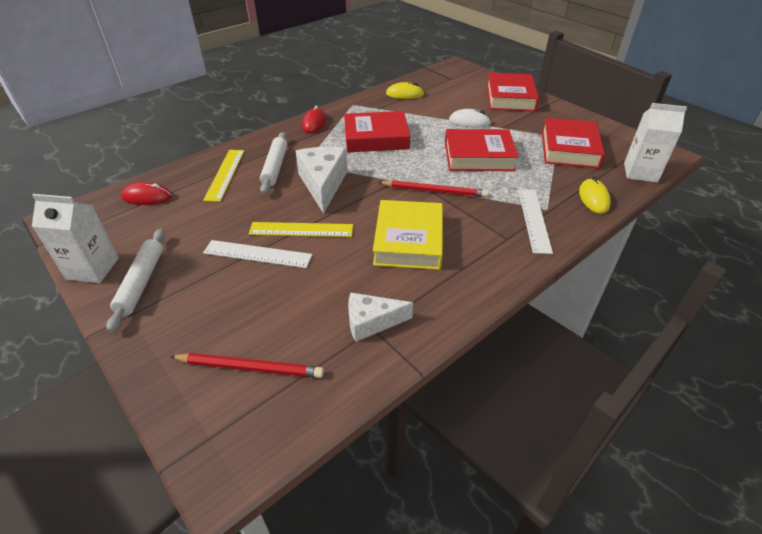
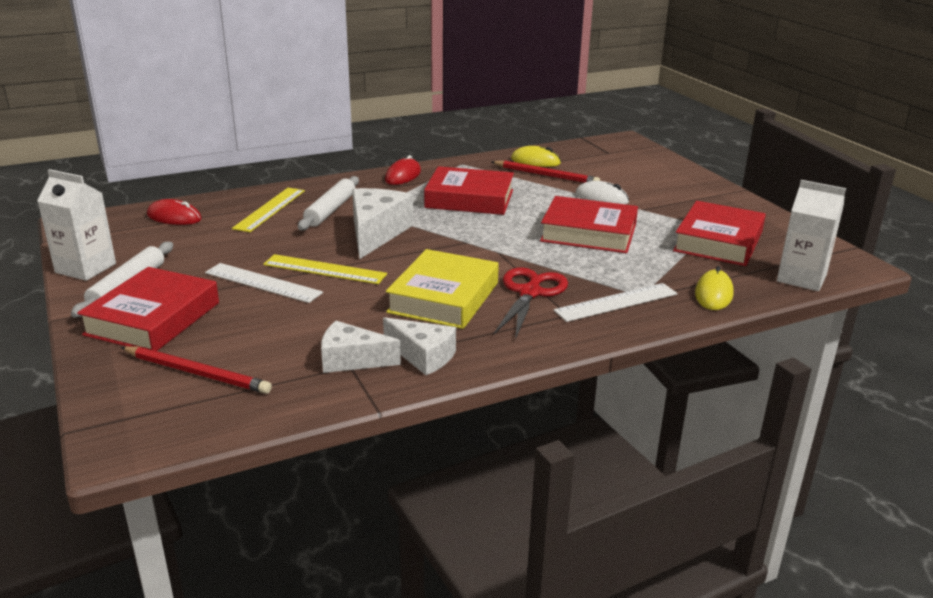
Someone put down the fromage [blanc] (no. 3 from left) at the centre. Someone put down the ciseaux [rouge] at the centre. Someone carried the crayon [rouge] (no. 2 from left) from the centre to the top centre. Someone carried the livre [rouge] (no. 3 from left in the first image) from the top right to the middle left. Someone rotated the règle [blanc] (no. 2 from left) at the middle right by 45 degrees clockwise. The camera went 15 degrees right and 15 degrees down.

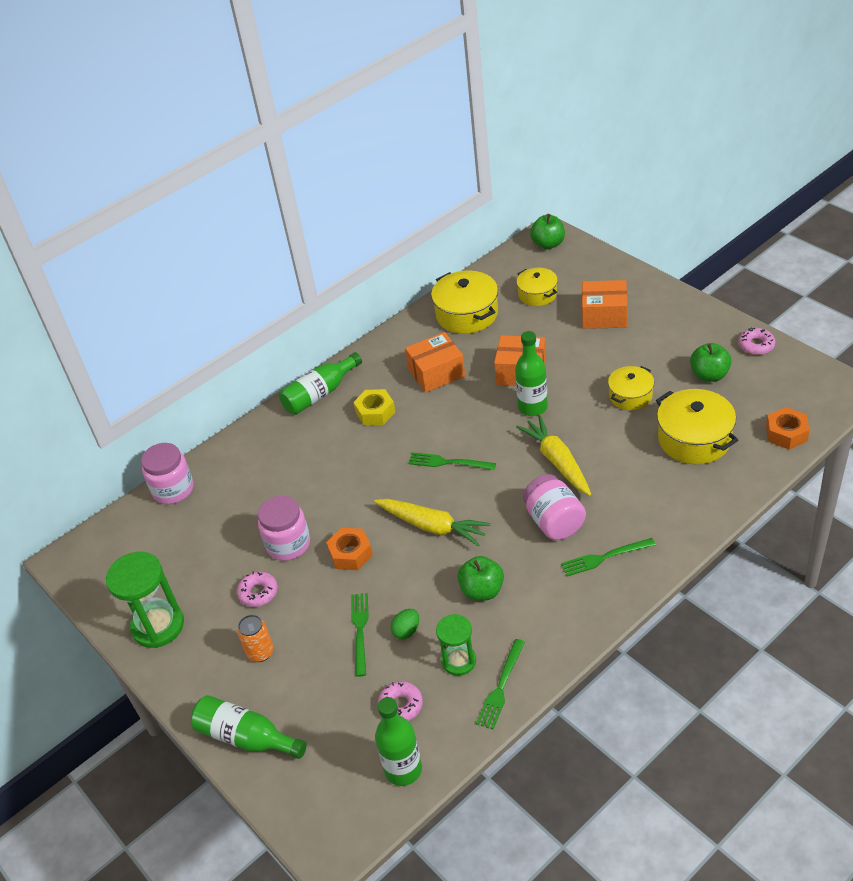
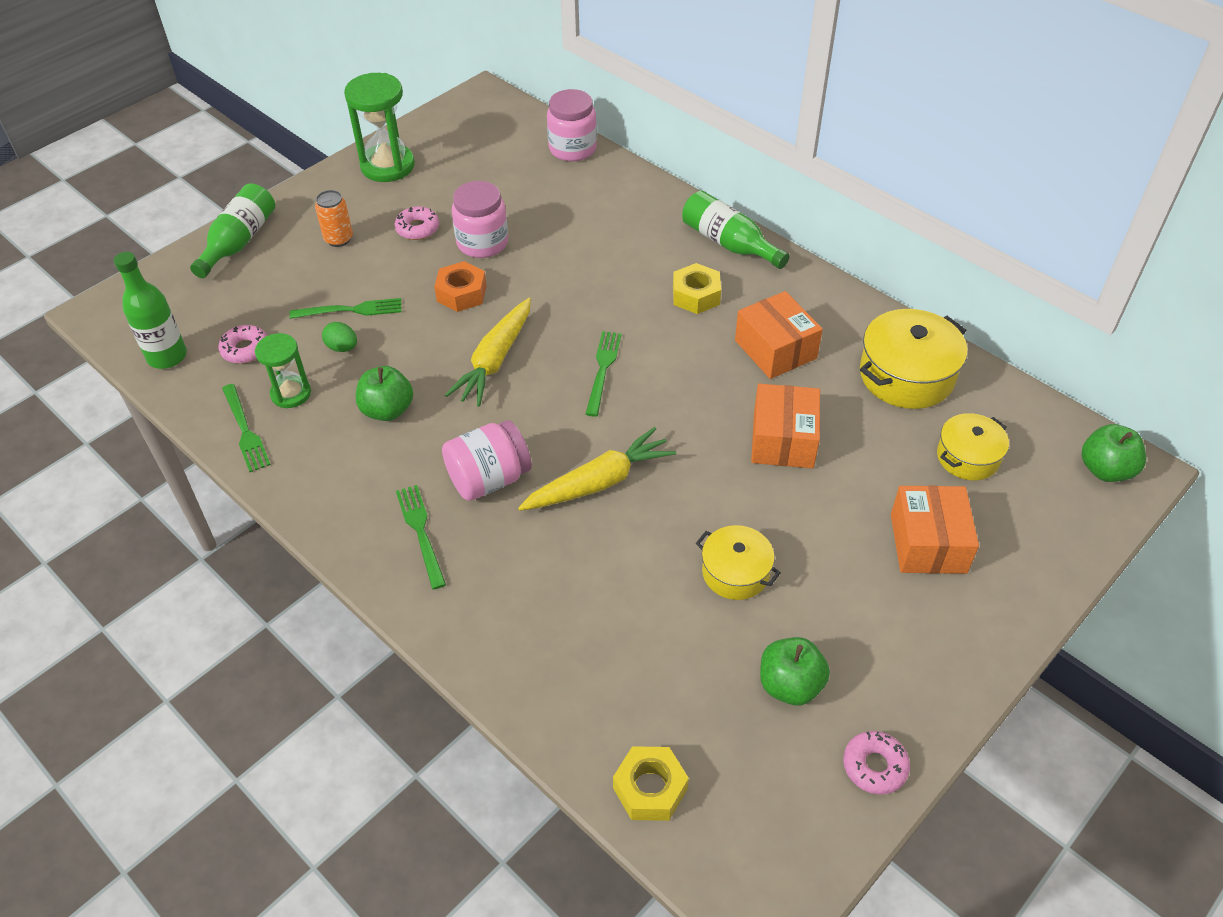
Someone took away the bouteille [vert] (no. 4 from left) at the centre. Someone took away the marmite [jaune] (no. 4 from left) at the middle right. Someone repainted the écrou [orange] (no. 2 from left) at the middle right, which became the écrou [jaune] (no. 1 from left) at the bottom centre. Someone rotated the fourchette [vert] (no. 3 from left in the first image) at the bottom centre by 135 degrees counterclockwise. The camera went 80 degrees right and 5 degrees up.

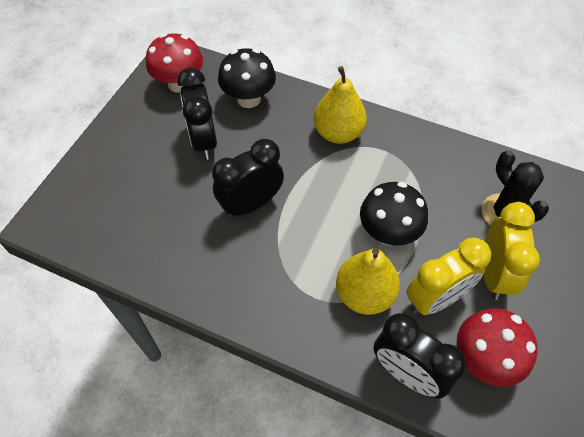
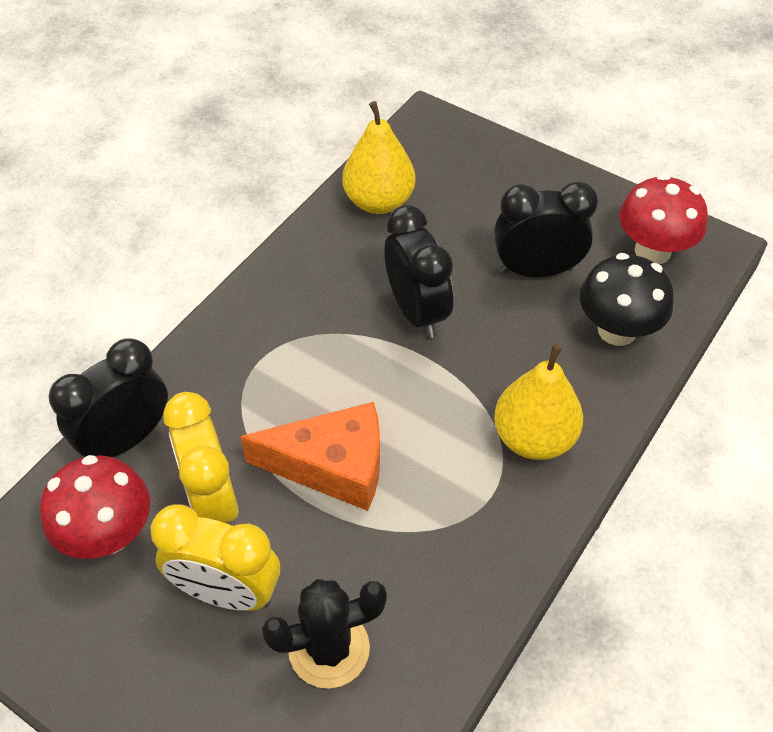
Someone carried the poire [jaune] (no. 2 from left in the first image) from the centre to the top centre. Someone swapped the champignon [noir] (no. 2 from left) at the middle right for the fromage [orange] at the centre. The camera went 100 degrees right and 5 degrees down.

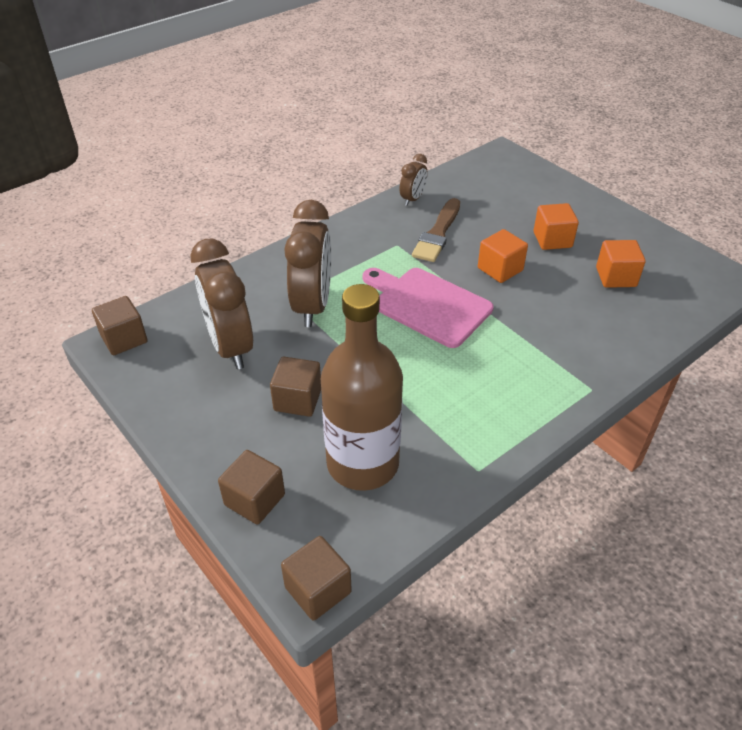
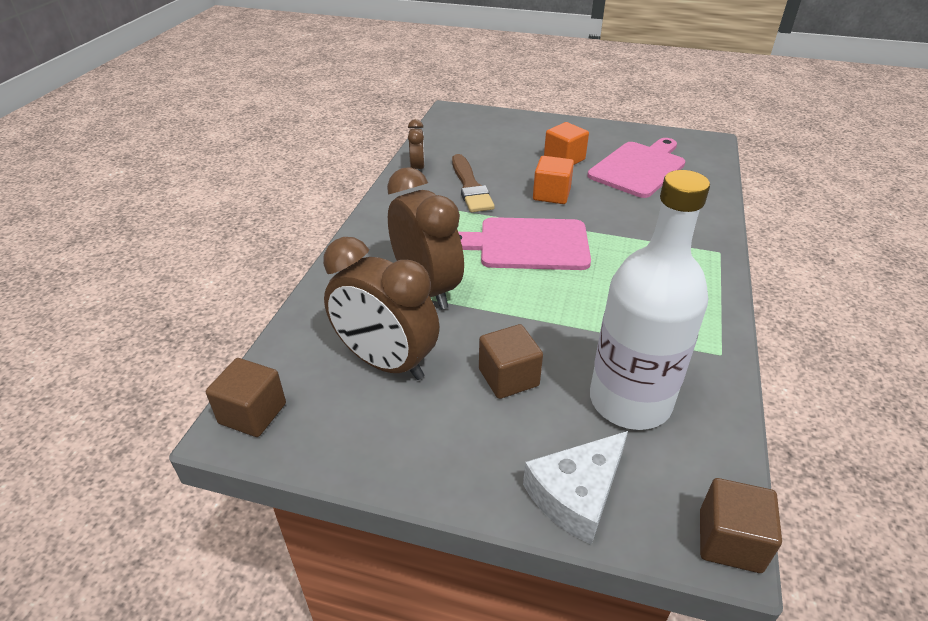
Someone swapped the cube [marron] (no. 2 from left) at the bottom centre for the fromage [blanc] at the bottom centre. Someone swapped the cube [orange] (no. 3 from left) at the middle right for the planche à découper [rose] (no. 2 from left) at the top right. Someone repainted the bouteille [marron] at the centre, which became the bouteille [blanc] at the middle right. The camera went 35 degrees left and 5 degrees down.

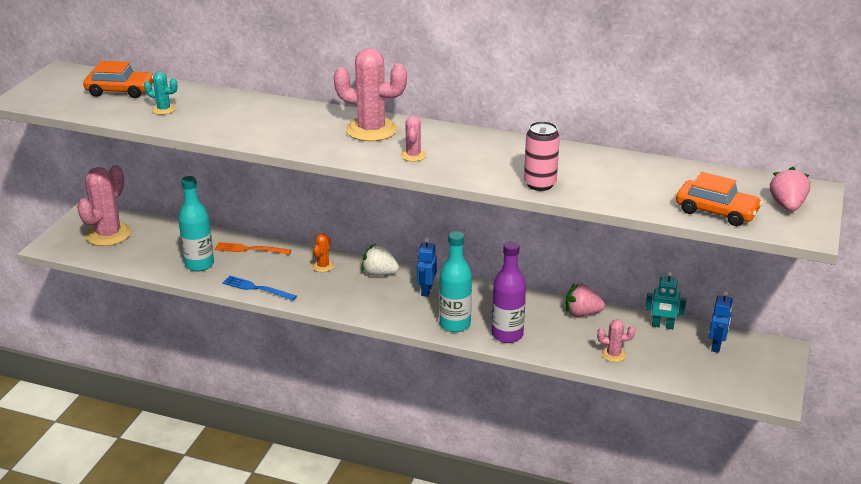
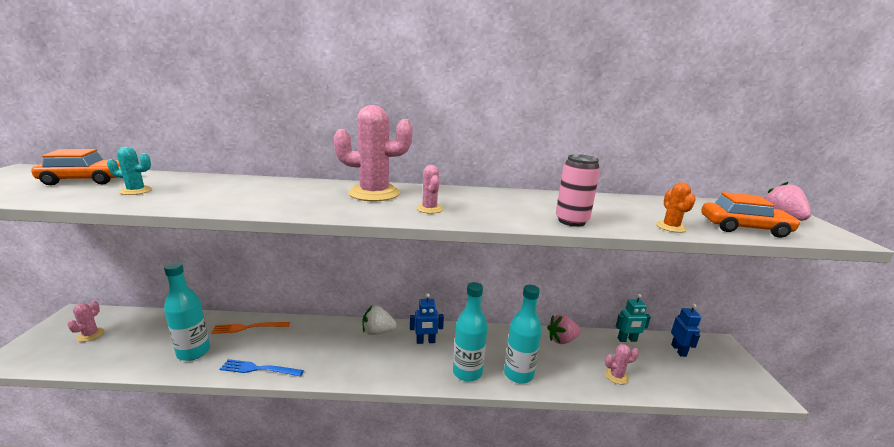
Someone carried the cactus [orange] from the centre to the middle right. Someone repainted the bouteille [violet] at the centre, which became the bouteille [turquoise] (no. 3 from left) at the bottom centre. Someone rotated the robot [bleu] (no. 1 from left) at the centre by 90 degrees counterclockwise. Someone scaled the cactus [rose] (no. 1 from left) at the middle left by 0.48. The camera went 20 degrees left and 10 degrees down.

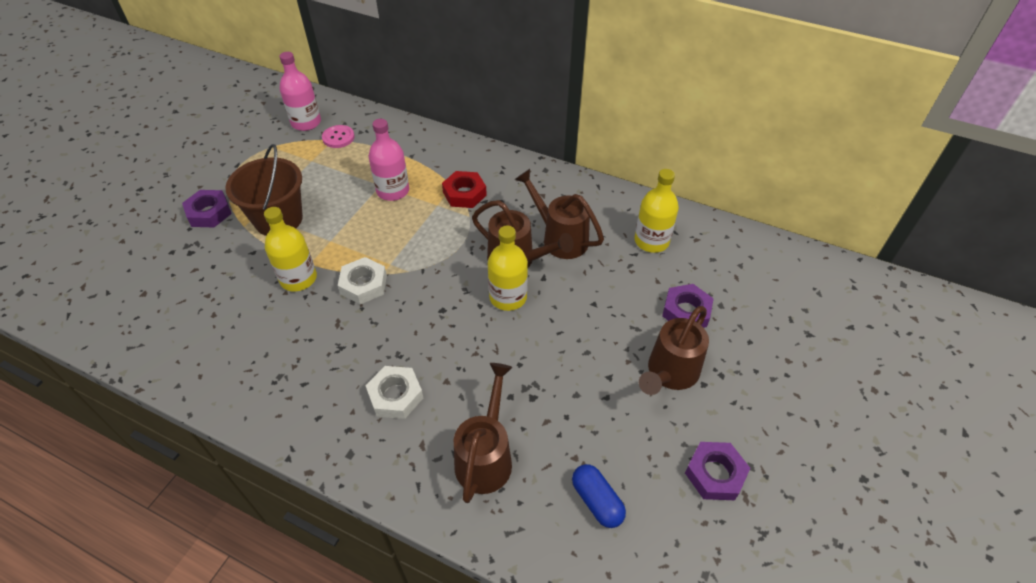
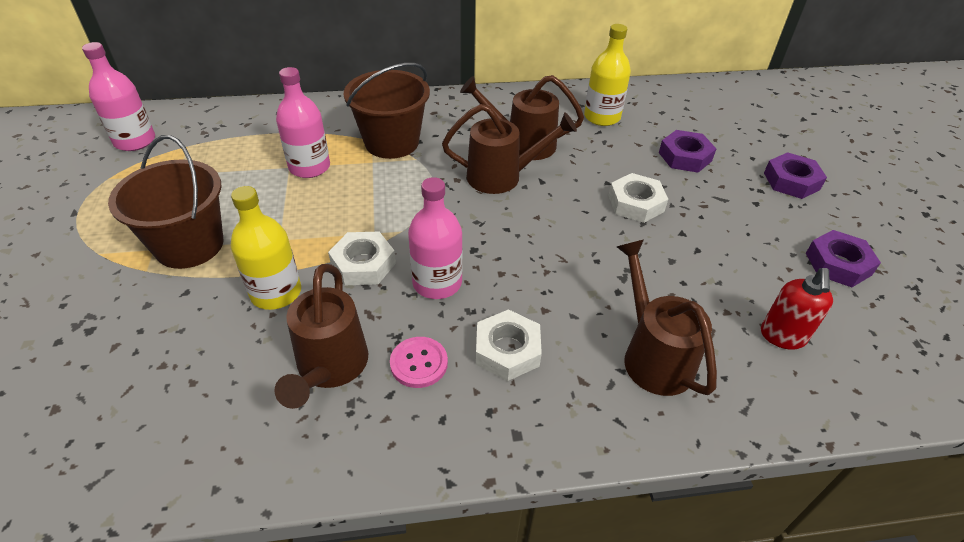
Someone took away the bouteille [jaune] (no. 2 from left) at the centre. Someone put down the bouteille [rose] (no. 3 from left) at the centre. Someone put down the écrou [blanc] (no. 3 from left) at the centre. Someone carried the écrou [violet] (no. 1 from left in the first image) from the middle left to the top right. Someone carried the bouton [rose] from the top left to the bottom centre. Someone carried the arrosoir [marron] (no. 4 from left in the first image) from the centre to the middle left. Someone swapped the écrou [rouge] at the top centre for the seau [marron] (no. 2 from left) at the top centre. Someone swapped the gélule [bleu] at the bottom centre for the distributeur de savon [rouge] at the middle right. The camera went 35 degrees left and 5 degrees down.

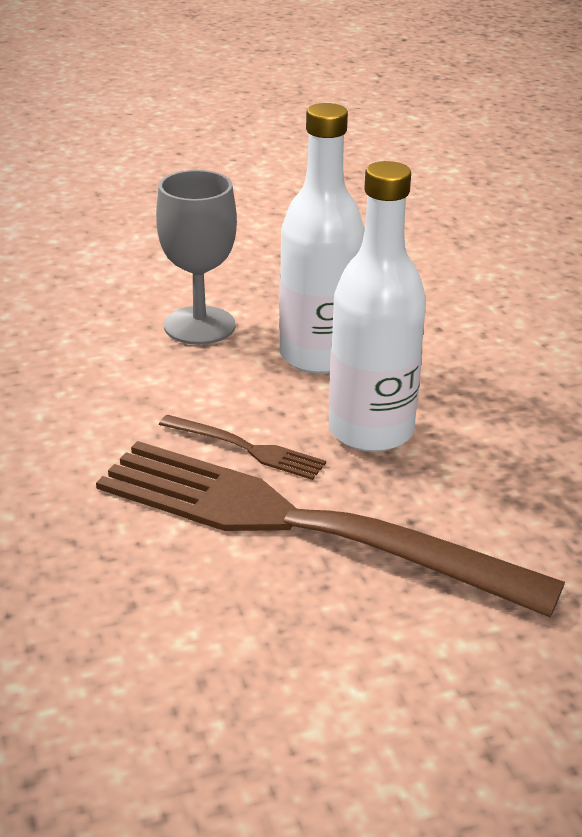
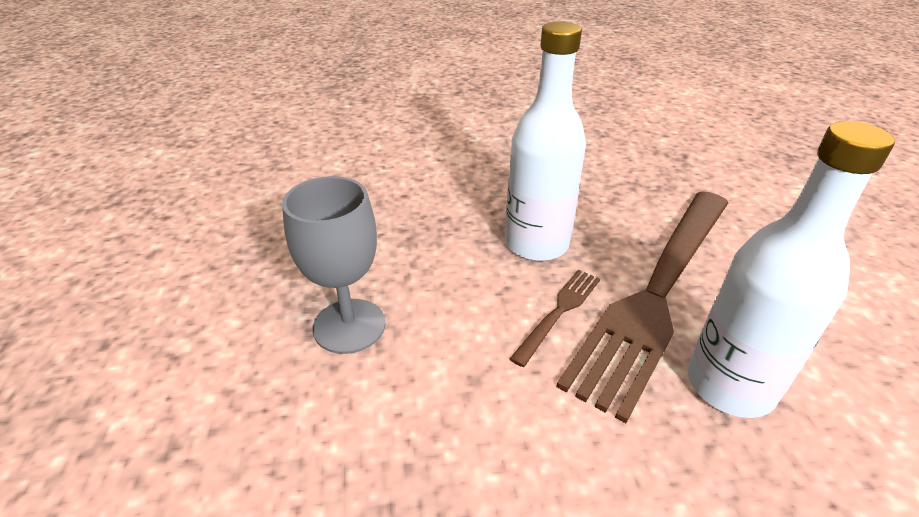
Someone carried the bouteille [blanc] (no. 1 from left in the first image) from the top centre to the middle right. The camera went 80 degrees left and 5 degrees up.

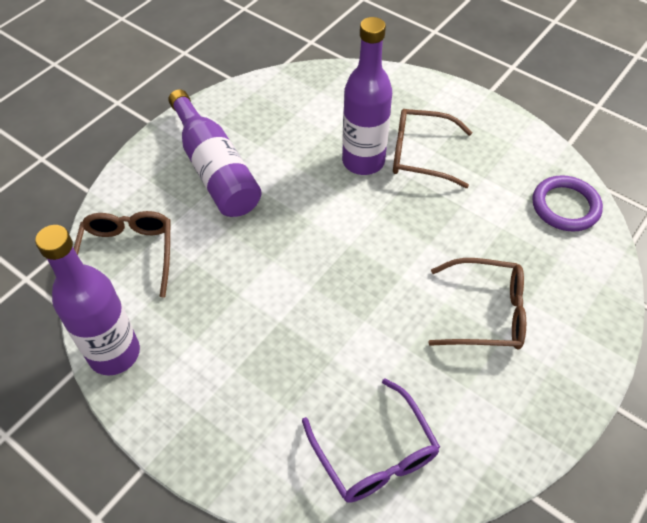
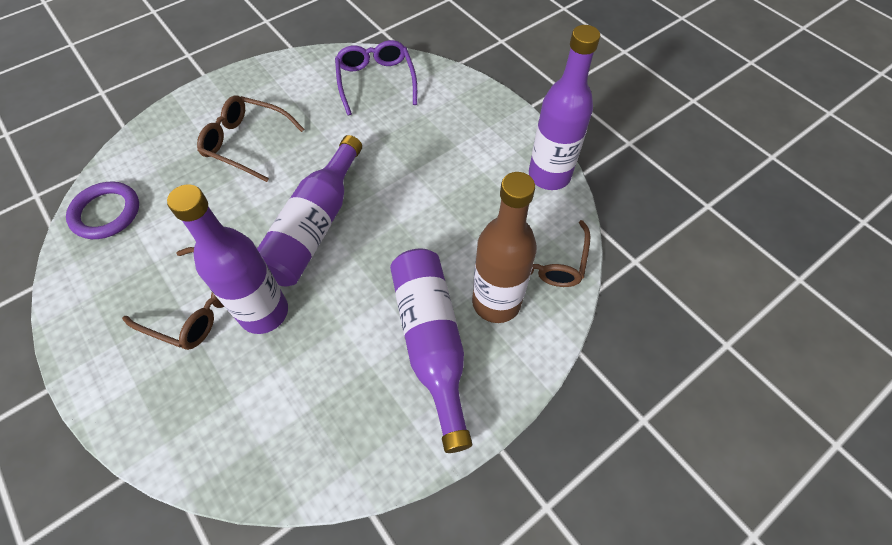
Someone put down the bouteille [violet] (no. 2 from left) at the centre. Someone put down the bouteille [marron] at the centre. The camera went 165 degrees left and 5 degrees up.

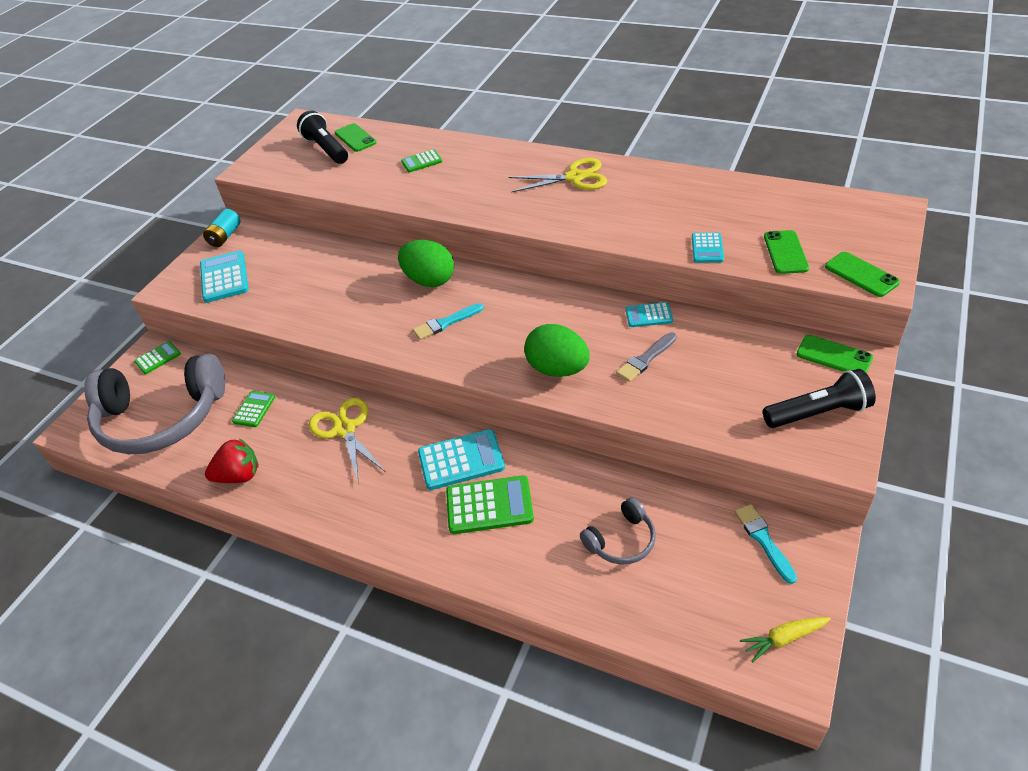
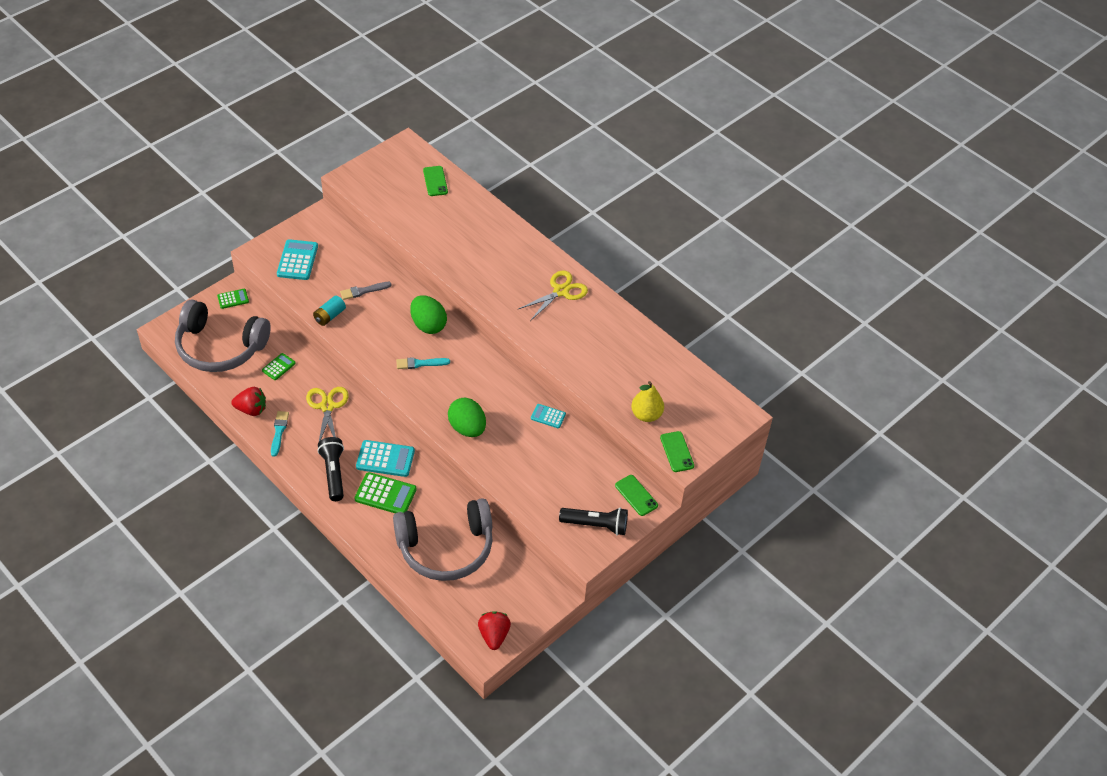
Someone took away the calculatrice [vert] (no. 3 from left) at the top centre. Someone took away the calculatrice [turquoise] (no. 4 from left) at the top right. Someone carried the pile [turquoise] from the top left to the middle left. Someone carried the lampe de poche [noir] (no. 1 from left) from the top left to the middle left. Someone carried the pinceau [gris] from the centre to the middle left. Someone carried the pinceau [turquoise] (no. 2 from left in the first image) from the bottom right to the middle left. Someone swapped the carotte [jaune] at the bottom right for the fraise [rouge] (no. 2 from left) at the bottom centre. Someone swapped the téléphone [vert] (no. 2 from left) at the top right for the poire [jaune] at the centre. Someone rotated the ciseaux [jaune] (no. 2 from left) at the top centre by 60 degrees counterclockwise. Someone scaled the casque audio [gris] (no. 2 from left) at the bottom centre by 2.22. The camera went 15 degrees right and 5 degrees up.

